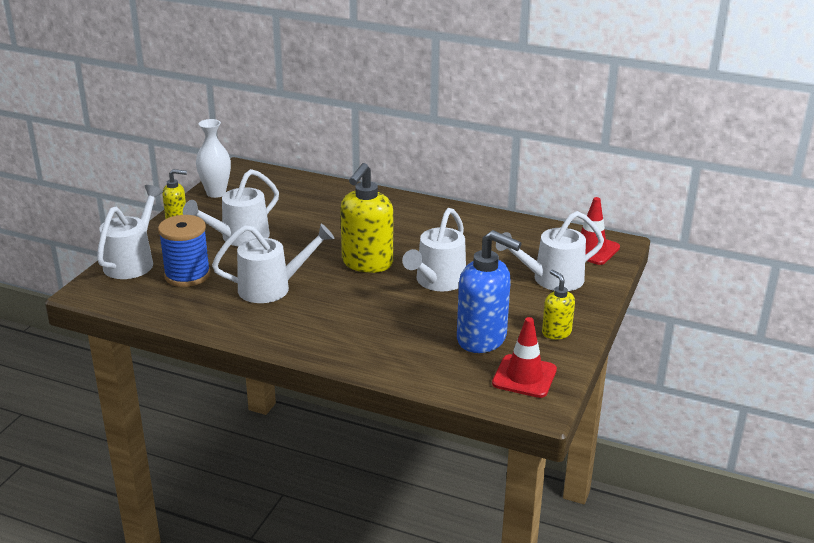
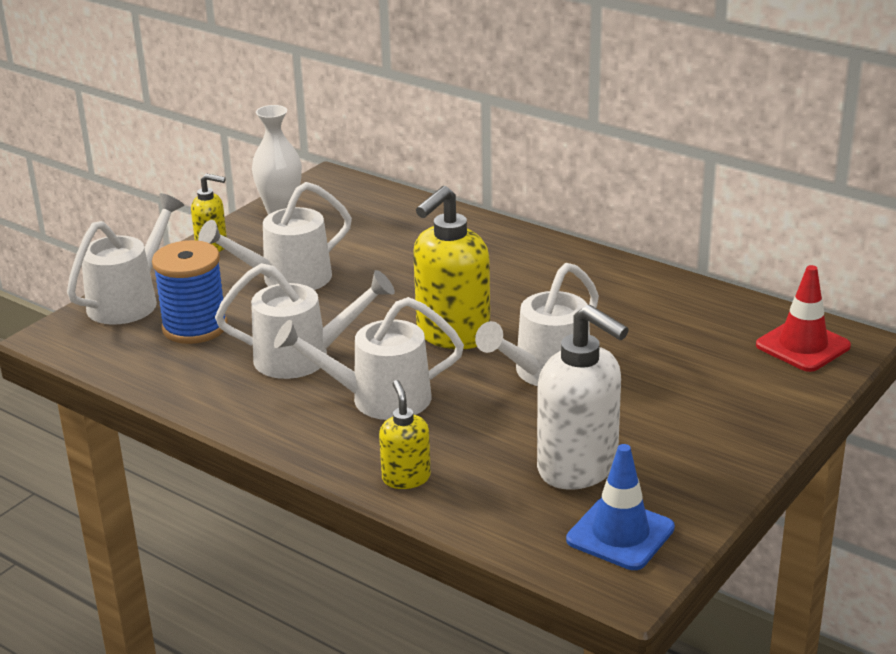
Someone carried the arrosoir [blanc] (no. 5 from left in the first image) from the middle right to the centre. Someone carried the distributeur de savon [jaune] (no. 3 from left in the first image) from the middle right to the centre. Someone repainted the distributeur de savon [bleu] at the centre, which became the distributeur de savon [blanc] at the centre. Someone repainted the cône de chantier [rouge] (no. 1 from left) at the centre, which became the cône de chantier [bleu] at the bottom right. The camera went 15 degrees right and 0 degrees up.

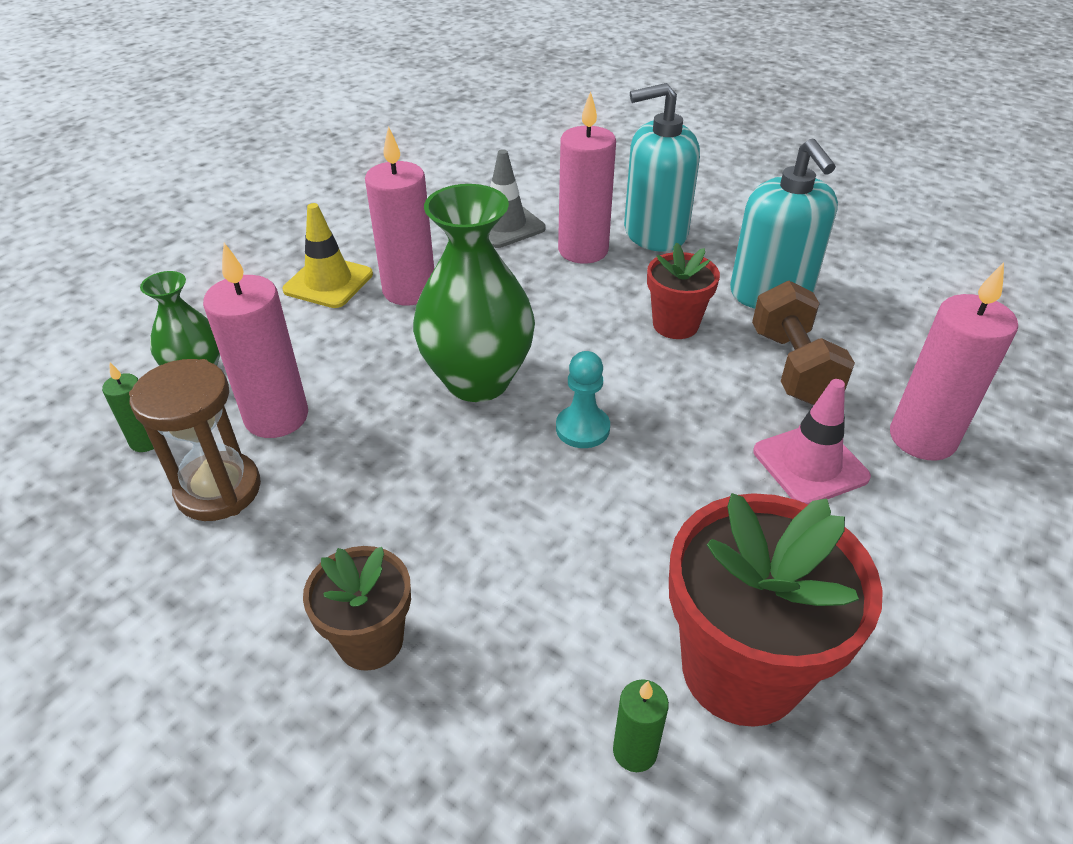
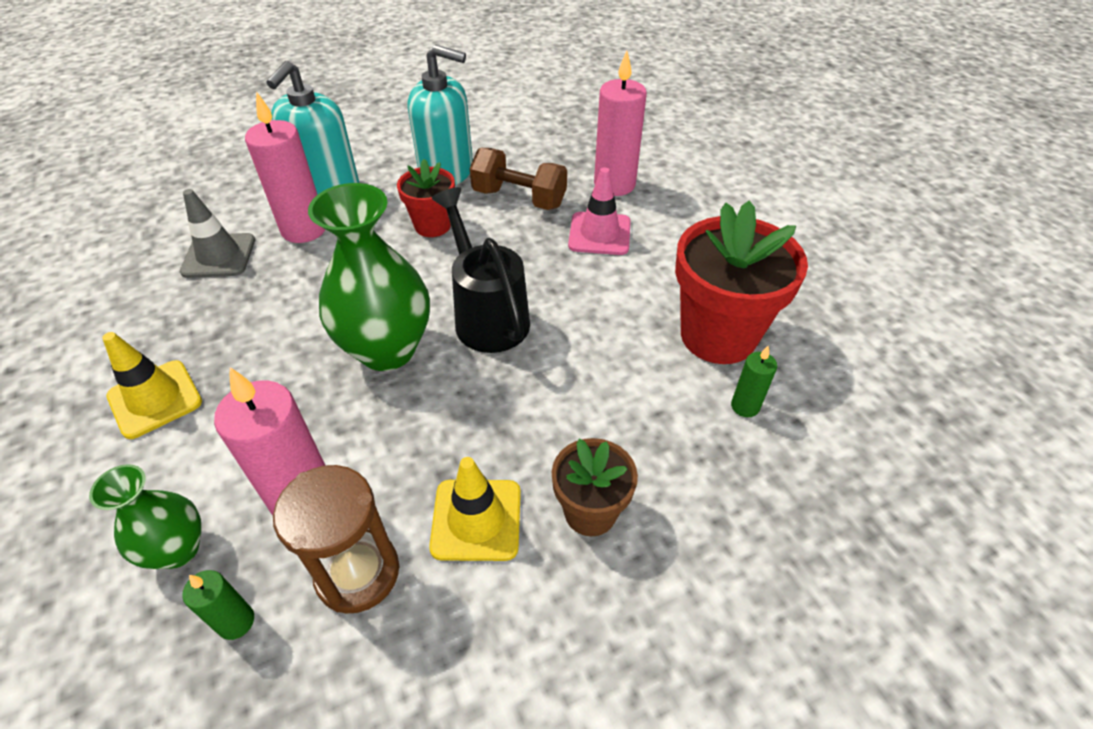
Someone took away the bougie [rose] (no. 2 from left) at the top centre. Someone put down the cône de chantier [jaune] (no. 2 from left) at the bottom centre. Someone swapped the pion [turquoise] at the centre for the arrosoir [noir] at the centre. The camera went 60 degrees left and 5 degrees up.

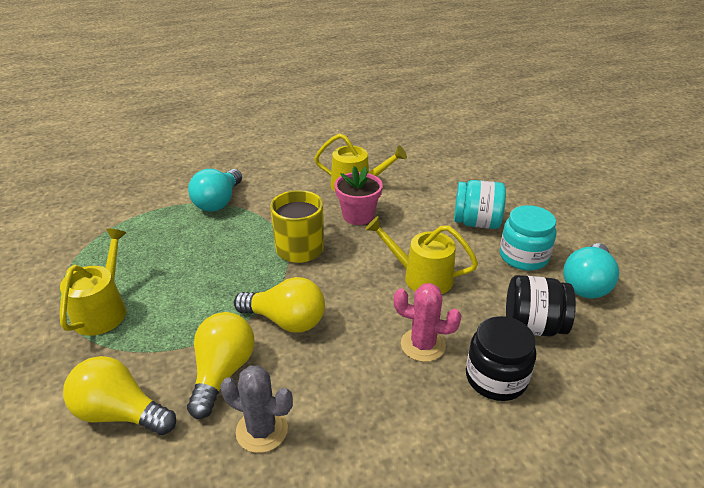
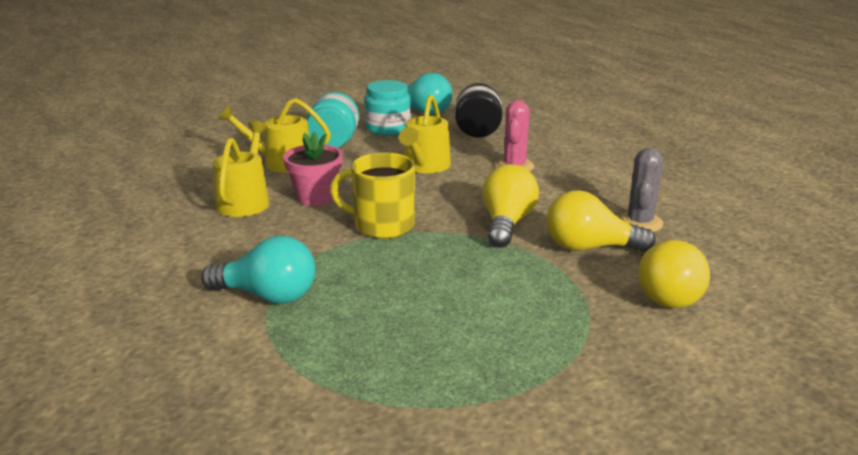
Someone took away the bocal [noir] (no. 1 from left) at the bottom right. Someone carried the arrosoir [jaune] (no. 1 from left in the first image) from the middle left to the top left. The camera went 95 degrees left and 10 degrees down.

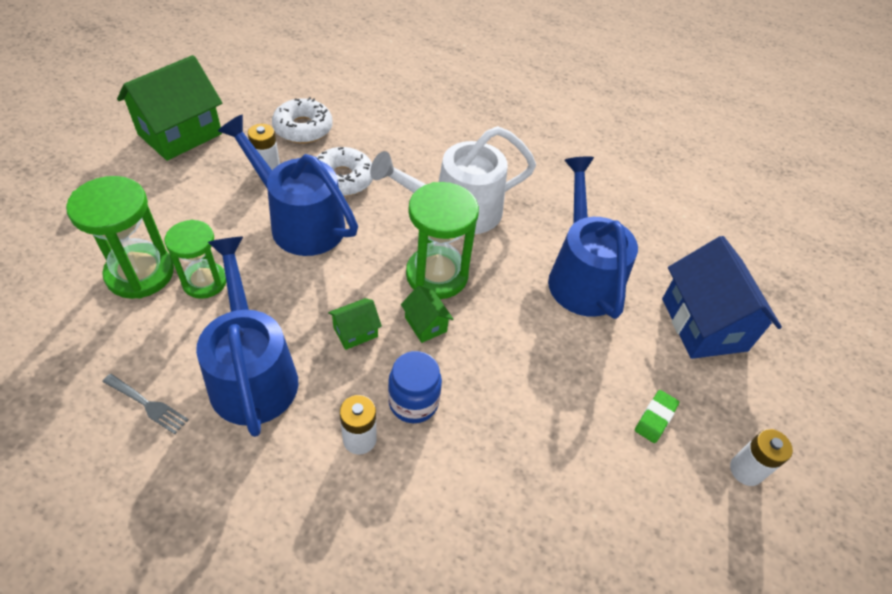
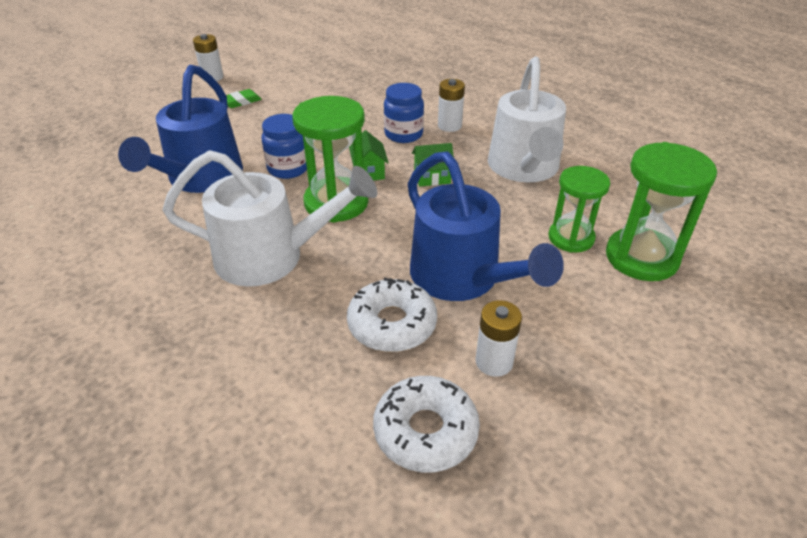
Someone took away the fourchette [gris] at the bottom left. Someone took away the maison [vert] (no. 1 from left) at the top left. Someone took away the maison [bleu] at the middle right. Someone put down the bocal [bleu] (no. 1 from left) at the top centre. Someone repainted the arrosoir [bleu] (no. 1 from left) at the middle left, which became the arrosoir [blanc] (no. 2 from left) at the top centre. The camera went 155 degrees left and 10 degrees down.

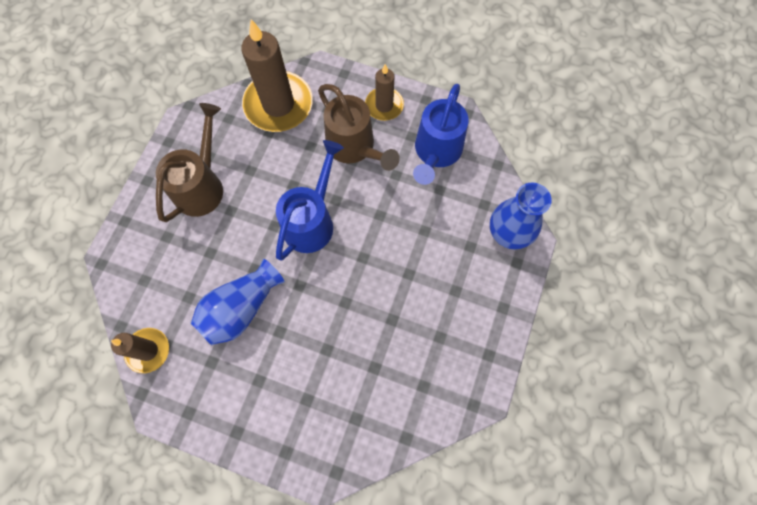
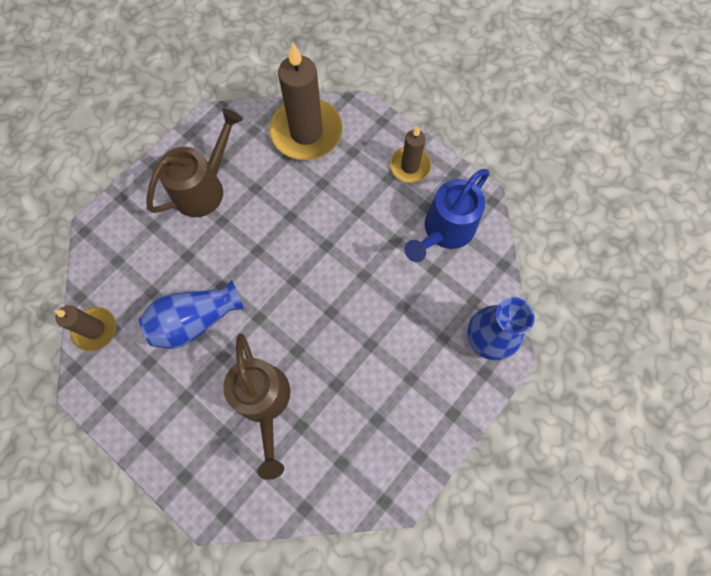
Someone took away the arrosoir [bleu] (no. 1 from left) at the centre. Someone carried the arrosoir [marron] (no. 2 from left) from the top centre to the bottom centre. The camera went 20 degrees right and 0 degrees up.

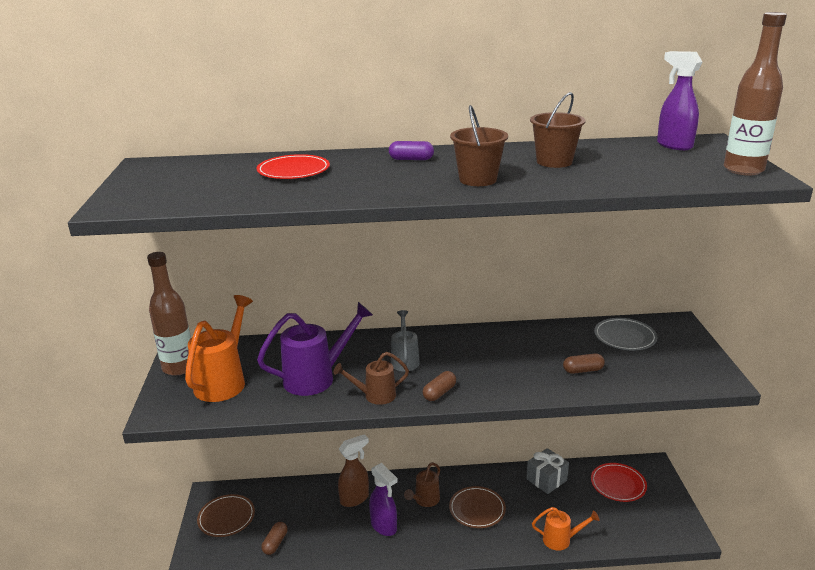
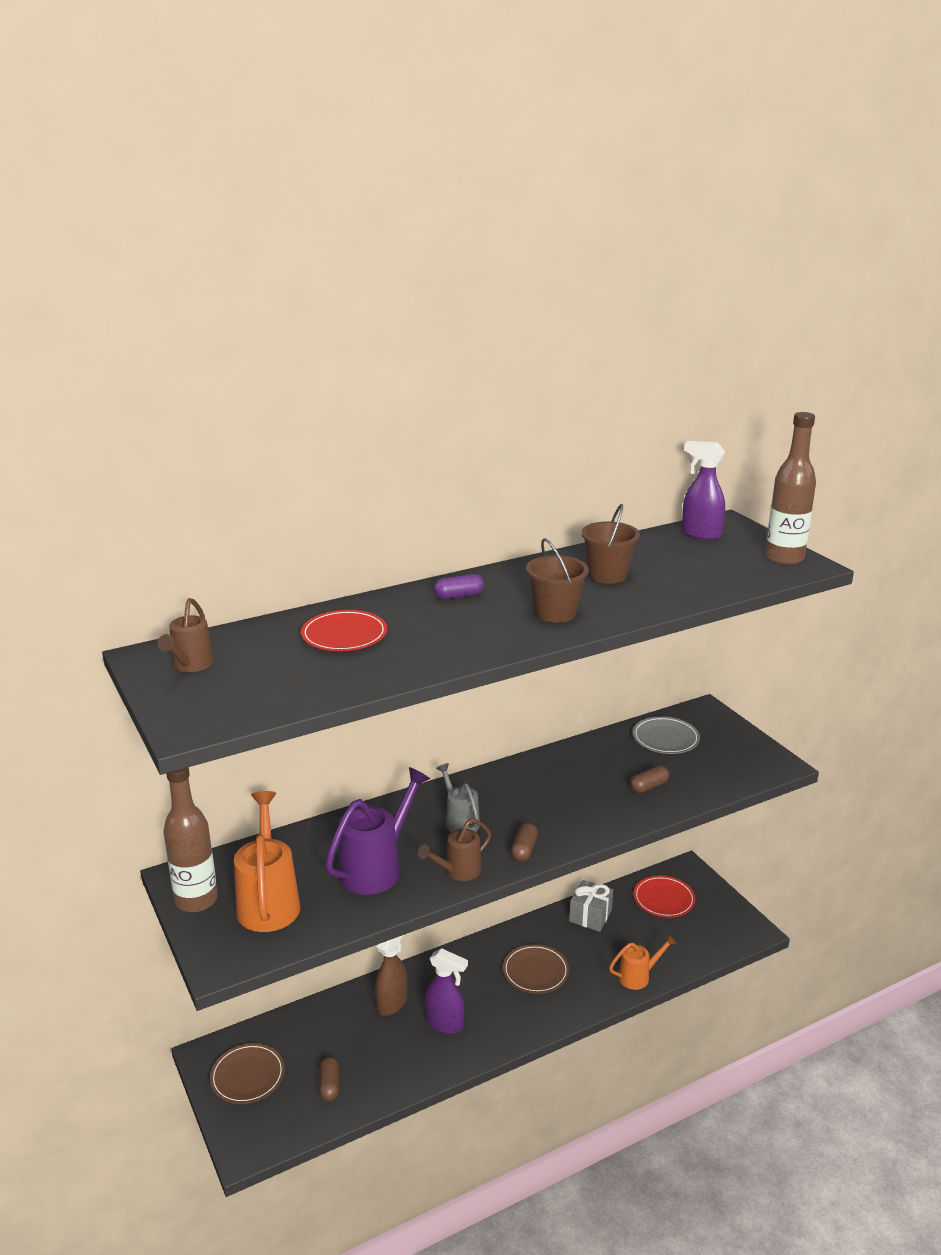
Someone carried the arrosoir [marron] (no. 2 from left in the first image) from the bottom centre to the middle left. The camera went 25 degrees left and 0 degrees up.

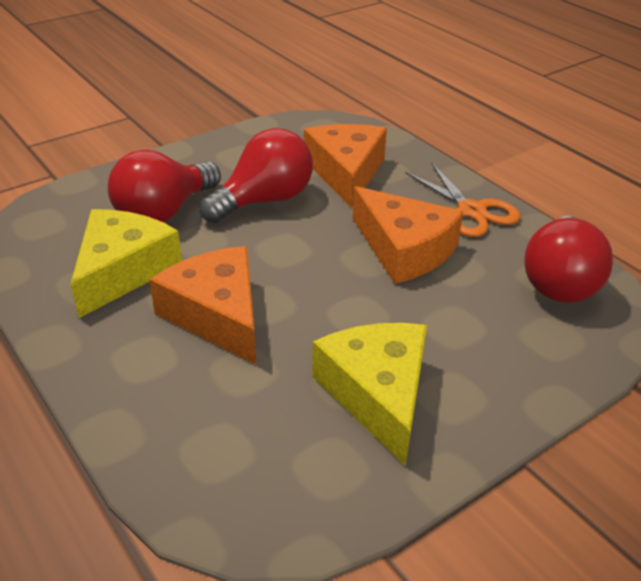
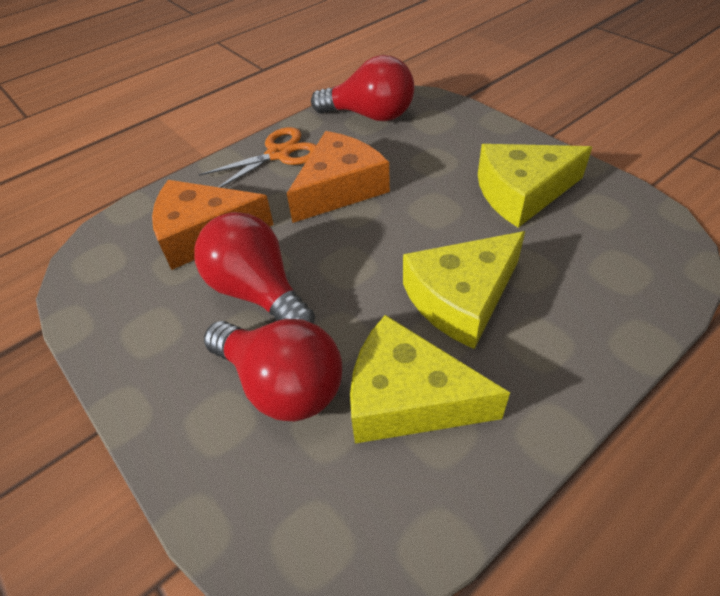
Someone repainted the fromage [orange] (no. 1 from left) at the middle left, which became the fromage [jaune] (no. 2 from left) at the centre. The camera went 90 degrees left and 10 degrees up.

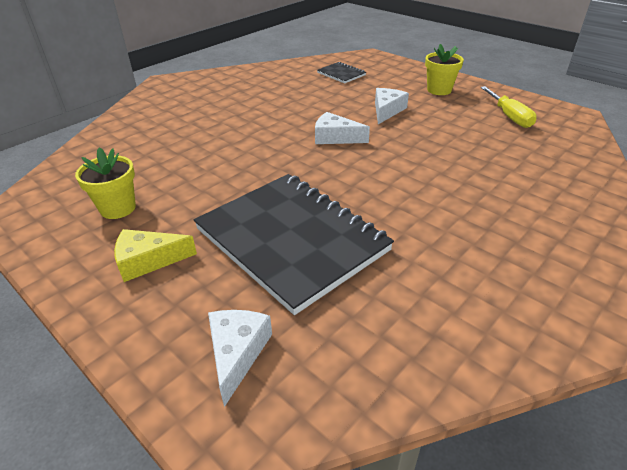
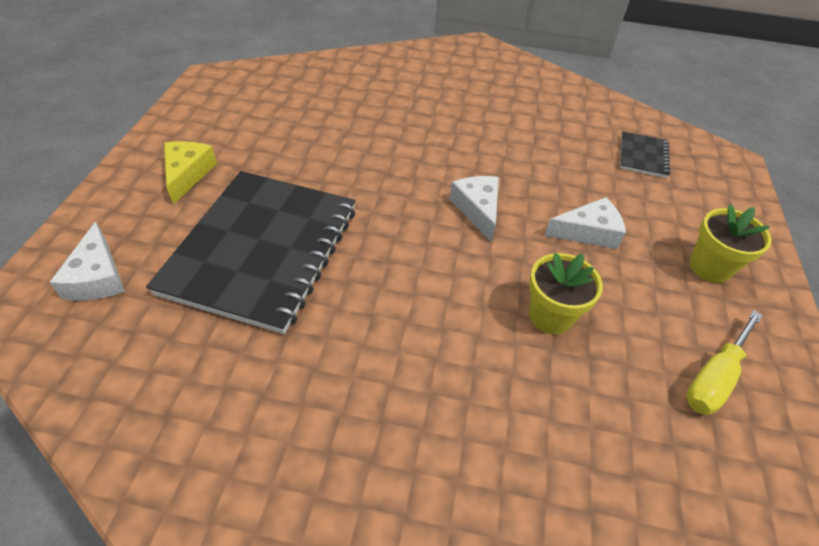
Someone carried the pot de fleurs [jaune] (no. 1 from left) from the middle left to the middle right. Someone rotated the fromage [jaune] at the middle left by 45 degrees clockwise. Someone rotated the fromage [blanc] (no. 1 from left) at the bottom centre by 105 degrees clockwise. The camera went 55 degrees right and 10 degrees up.

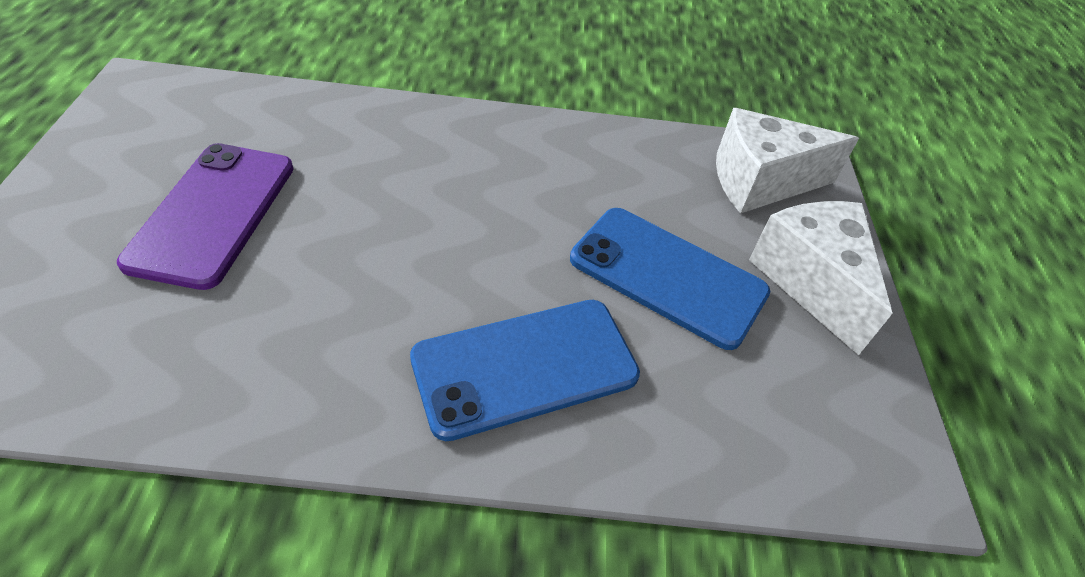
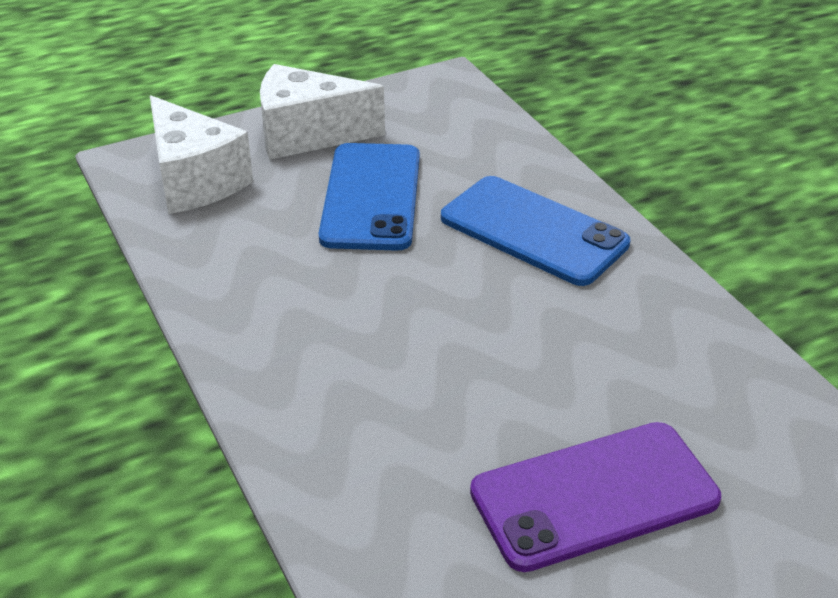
Someone rotated the fromage [blanc] (no. 2 from left) at the middle right by 45 degrees clockwise. The camera went 115 degrees left and 10 degrees down.

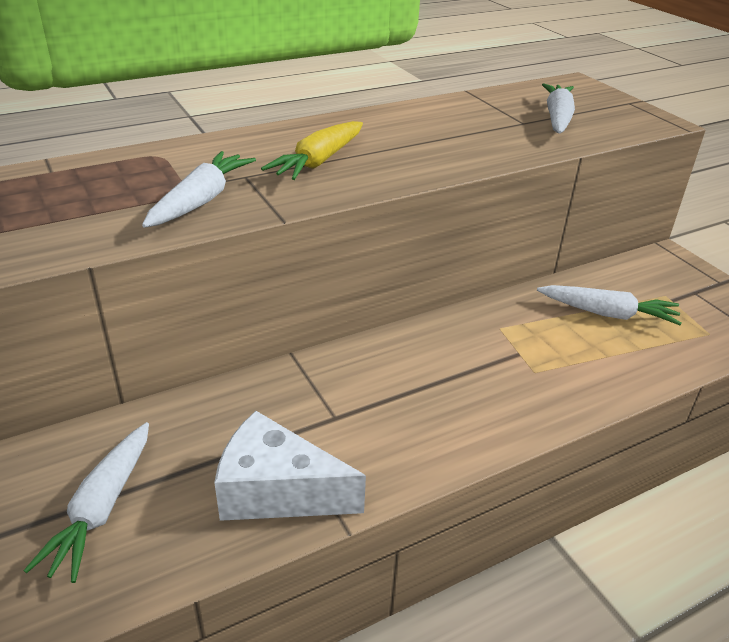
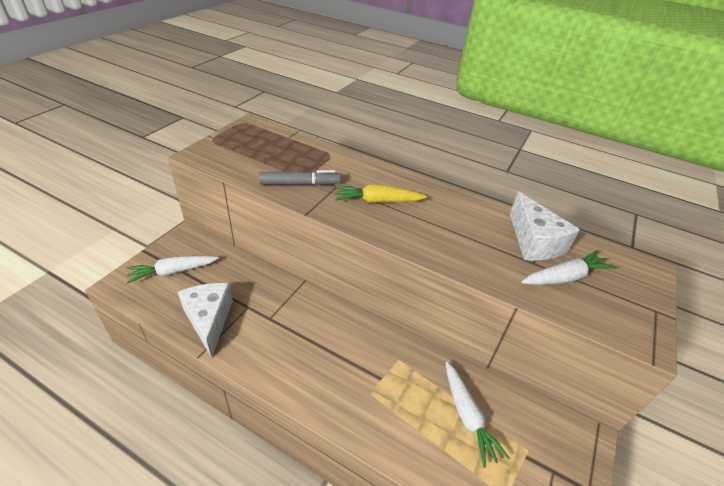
Someone put down the fromage [blanc] (no. 2 from left) at the middle right. Someone swapped the carotte [blanc] (no. 2 from left) at the top left for the feutre [gris] at the centre. The camera went 55 degrees right and 5 degrees up.

